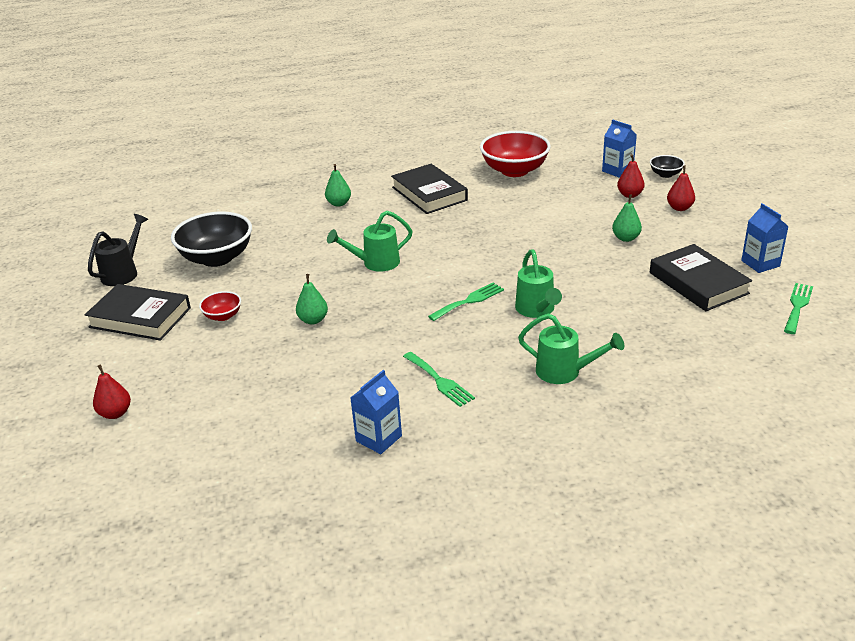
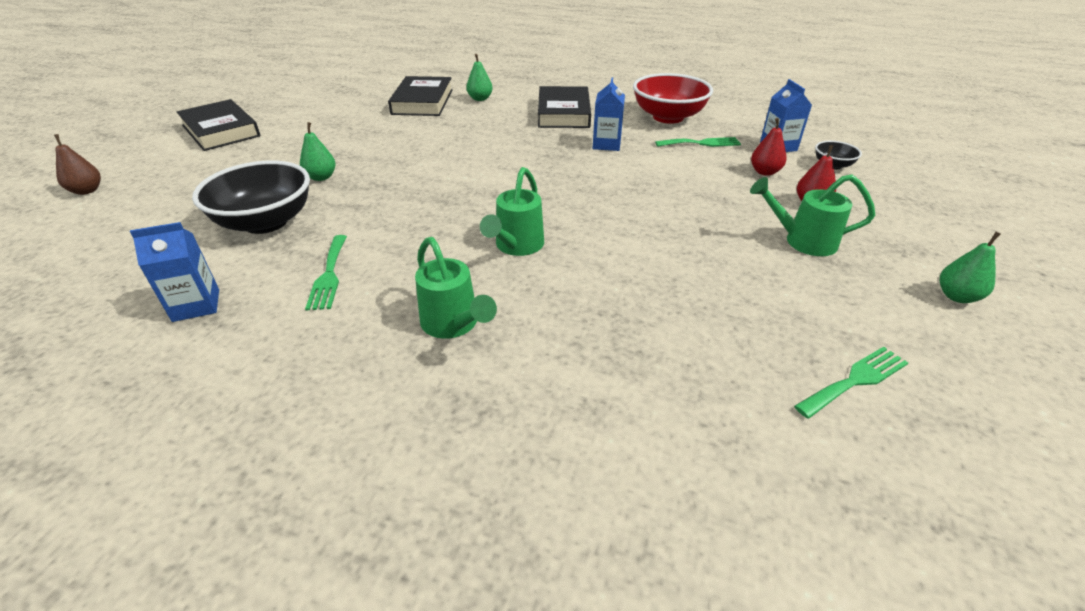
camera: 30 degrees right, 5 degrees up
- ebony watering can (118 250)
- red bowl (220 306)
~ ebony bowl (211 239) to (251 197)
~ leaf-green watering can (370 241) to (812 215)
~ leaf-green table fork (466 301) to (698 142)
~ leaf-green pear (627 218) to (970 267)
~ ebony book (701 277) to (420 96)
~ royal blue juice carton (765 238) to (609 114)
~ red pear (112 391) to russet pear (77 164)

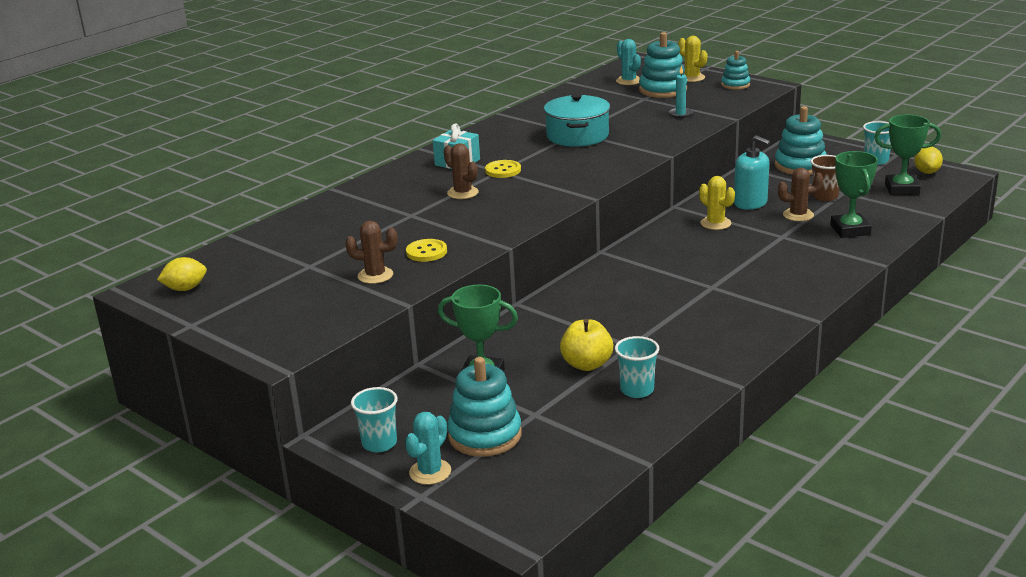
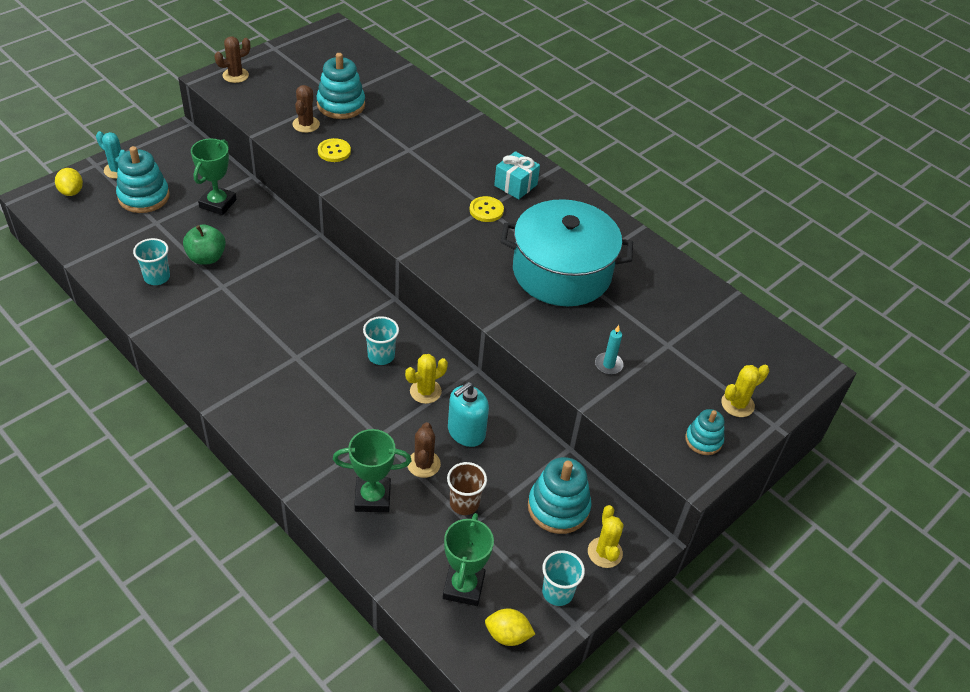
camera: 90 degrees right, 20 degrees up
- turquoise cactus (628 62)
+ golden cactus (606 536)
~ golden citrus fruit (182 274) to (69 182)
~ turquoise beaker (374 419) to (381 340)
~ russet cactus (461 171) to (232 60)
~ turquoise ring stacker (663 65) to (340 86)
~ golden apple (586 345) to leaf-green apple (204 244)
~ turquoise pot (577 120) = (567 252) x1.51

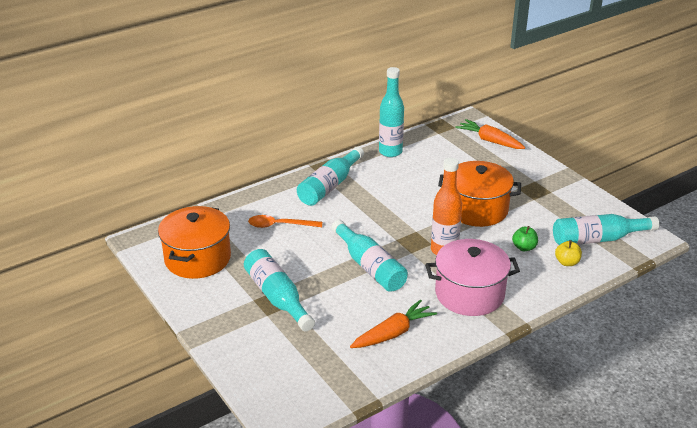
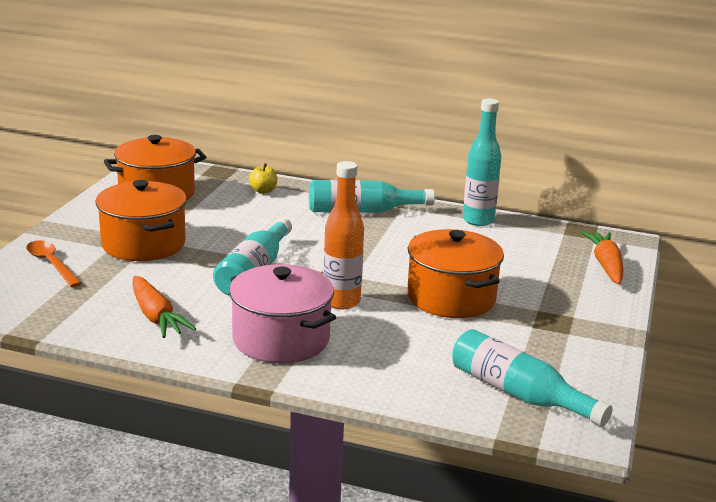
camera: 50 degrees right, 10 degrees down
- leaf-green apple (525 238)
~ bright orange teaspoon (285 221) to (54 264)
~ golden apple (568 253) to (263 178)
~ turquoise bottle (279 290) to bright orange pot (141 220)
~ bright orange root vegetable (393 324) = (164 307) 45 degrees clockwise

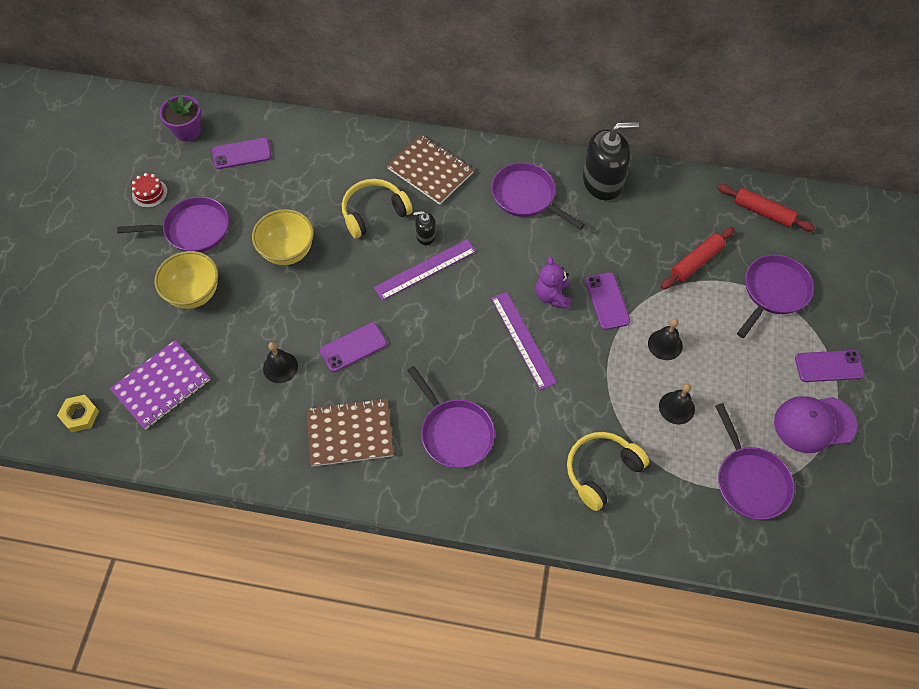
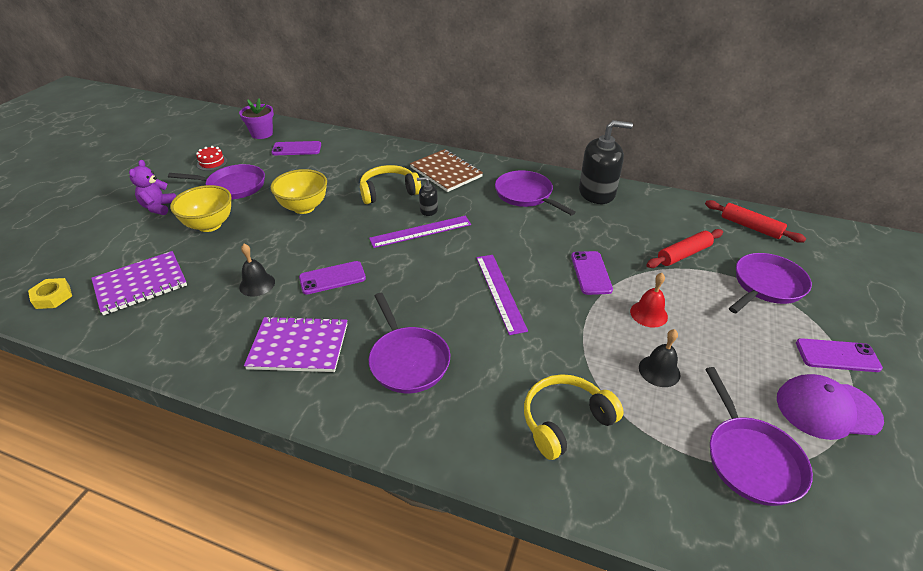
camera: 10 degrees right, 20 degrees down
~ violet teddy (553 283) to (152 187)
~ russet notebook (350 432) to violet notebook (295 344)
~ ebony school bell (665 339) to red school bell (649 300)

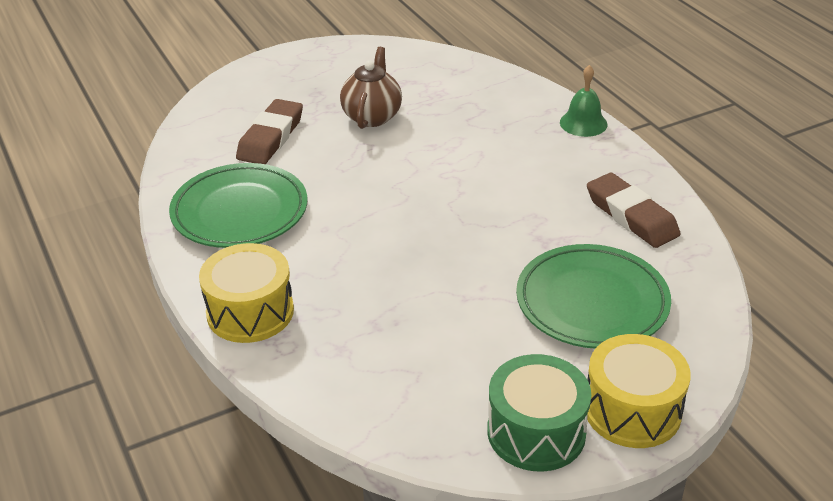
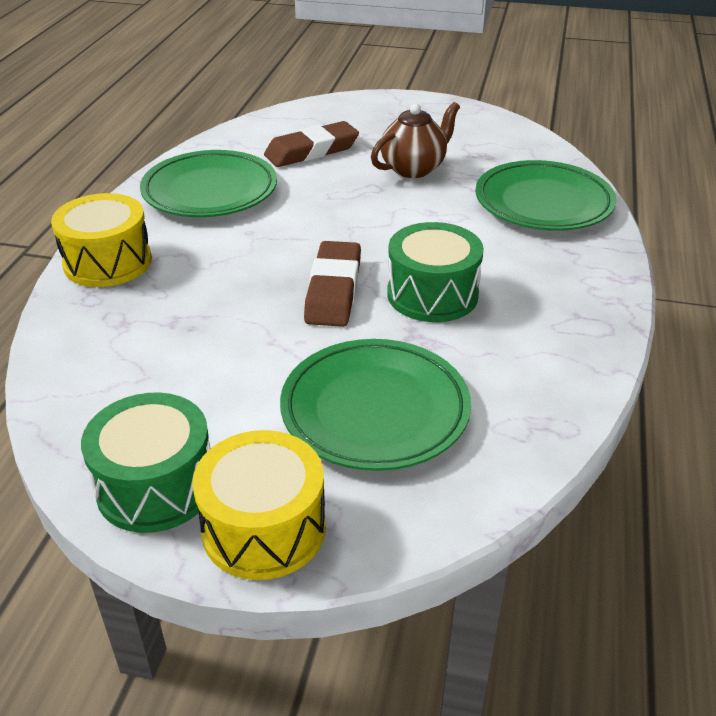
camera: 40 degrees right, 0 degrees up
- leaf-green school bell (584 101)
+ leaf-green snare drum (435 272)
+ leaf-green dinner plate (546 195)
~ russet eraser (633 210) to (332 284)

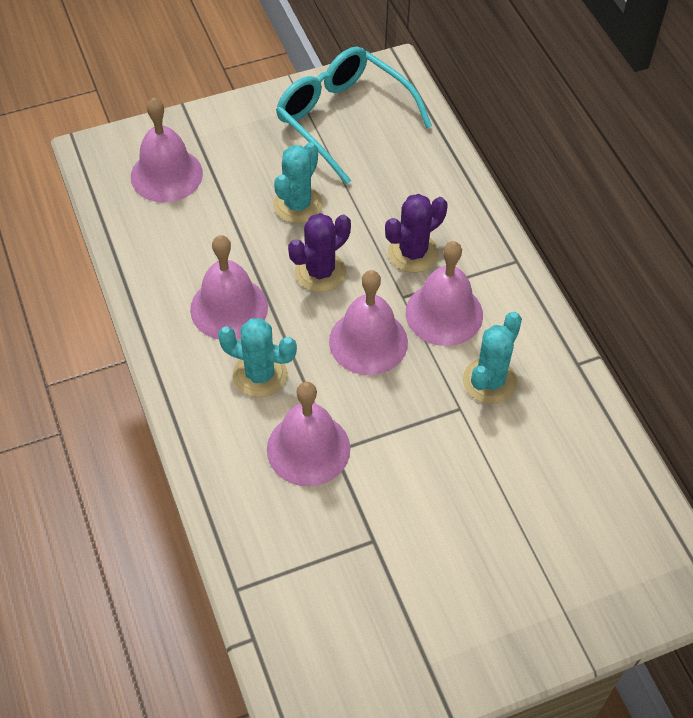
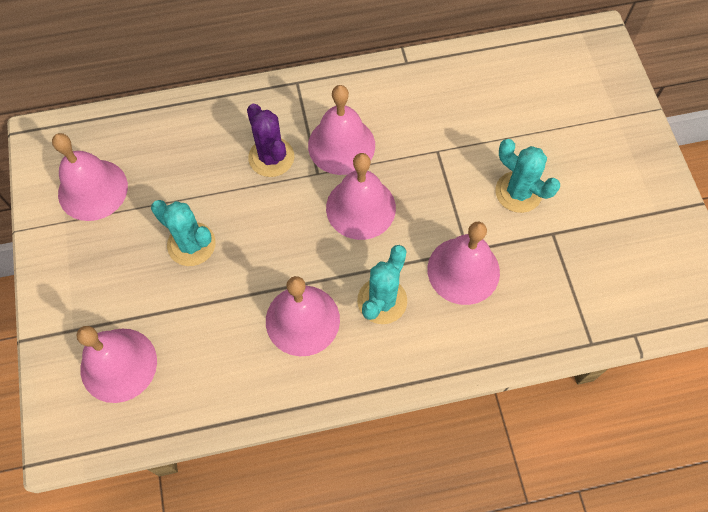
camera: 80 degrees left, 10 degrees up
- violet cactus (319 252)
~ turquoise cactus (492 358) to (528 176)
~ turquoise glasses (354 116) to pink school bell (90 177)

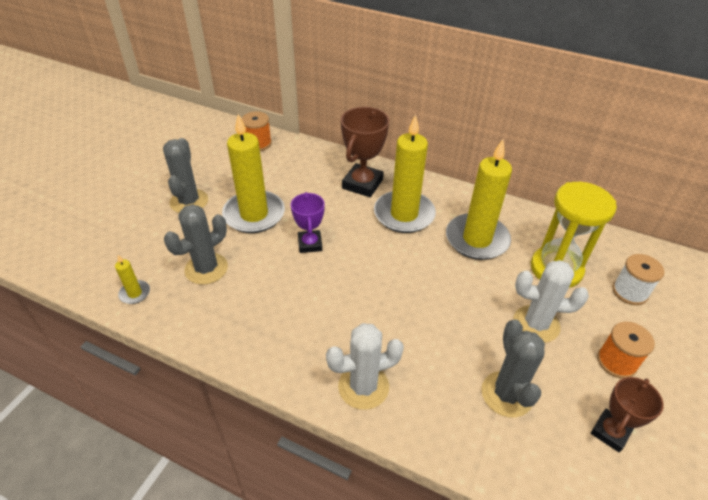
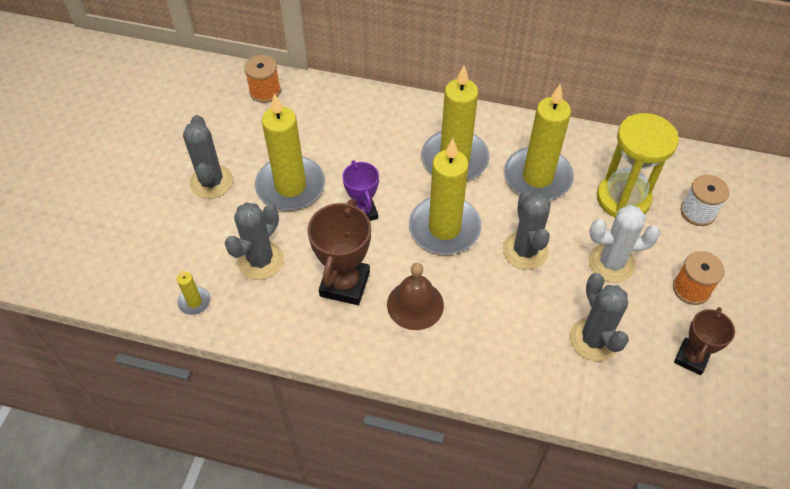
camera: 10 degrees left, 10 degrees up
- pure white cactus (365 366)
+ russet school bell (415 296)
+ golden pillar candle (445 197)
+ gray cactus (527 230)
~ russet trophy (365 152) to (339 252)

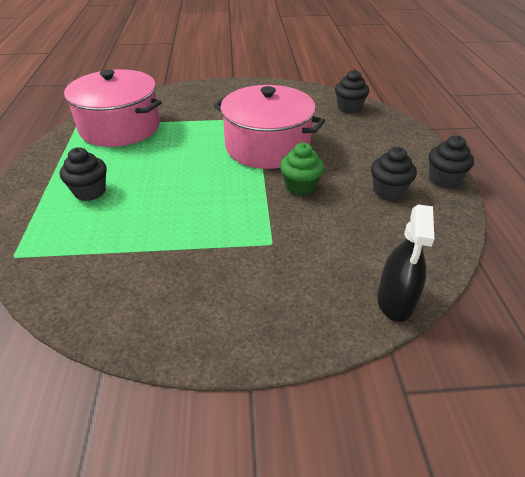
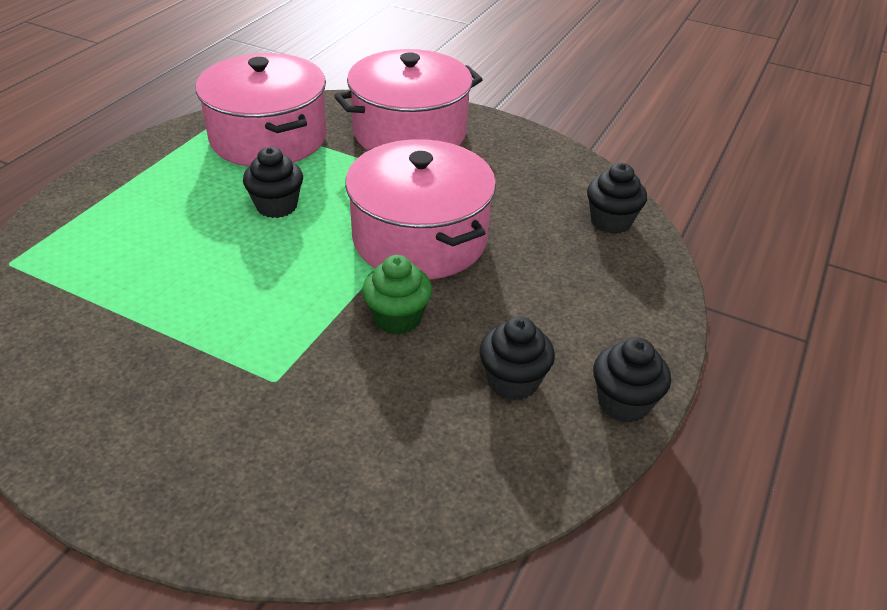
camera: 30 degrees right, 0 degrees up
- ebony sprayer (405 263)
+ pink pot (408 99)
~ ebony muffin (83 174) to (273 182)

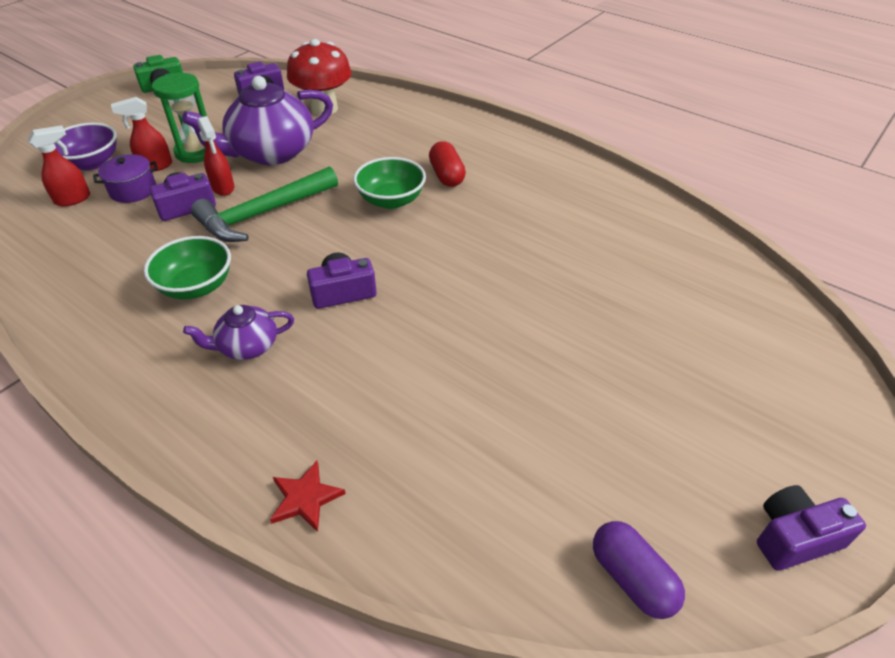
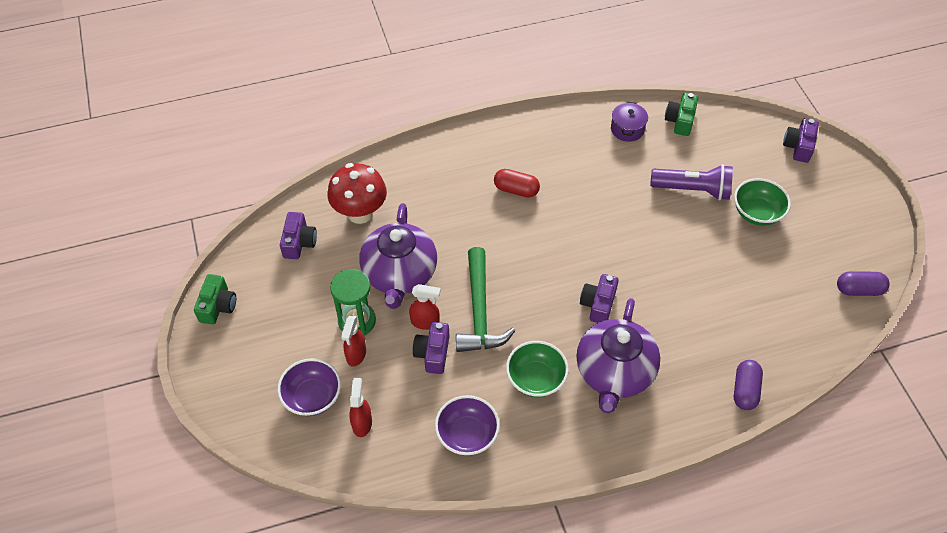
camera: 55 degrees left, 10 degrees up
+ violet bowl (467 425)
+ violet flashlight (691 182)
+ leaf-green camera (681 114)
~ violet pot (125 178) to (629 122)
~ leaf-green bowl (389 183) to (762 202)
~ violet camera (811 528) to (801 140)
~ red five-pointed star (308 496) to violet pill (748 385)
~ violet china teapot (238 332) = (618 355) x1.96

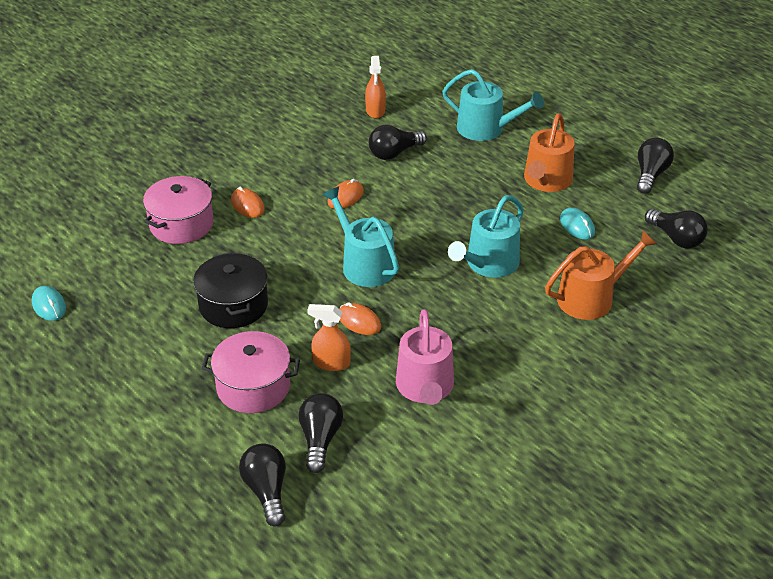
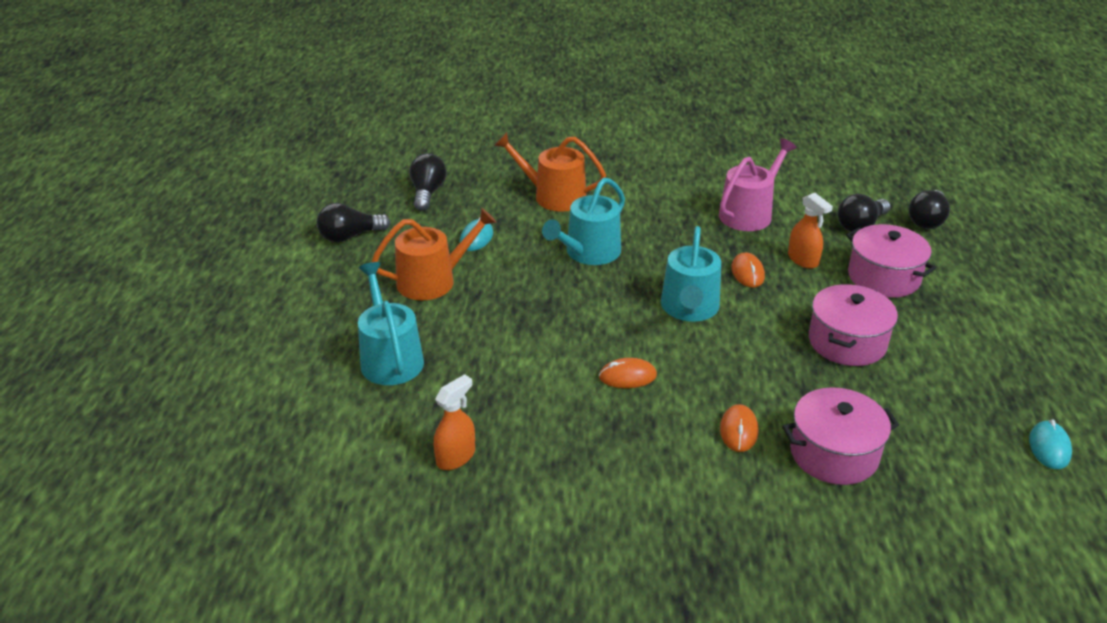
camera: 135 degrees left, 5 degrees down
- ebony bulb (398 142)
~ ebony pot (230 290) to pink pot (853 325)
~ turquoise watering can (486 236) = (583 221) 135 degrees clockwise

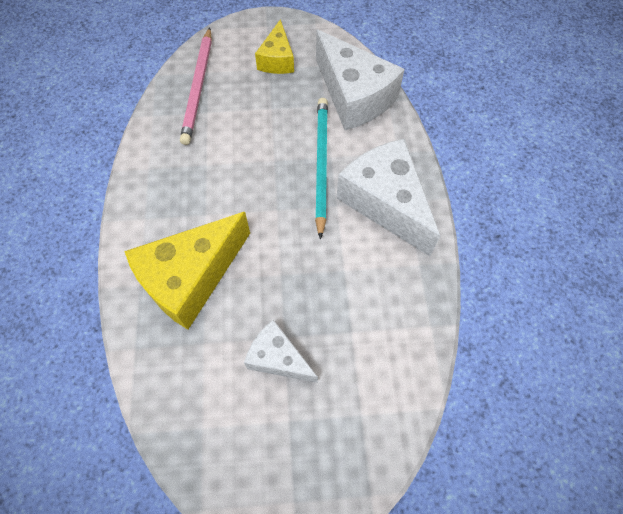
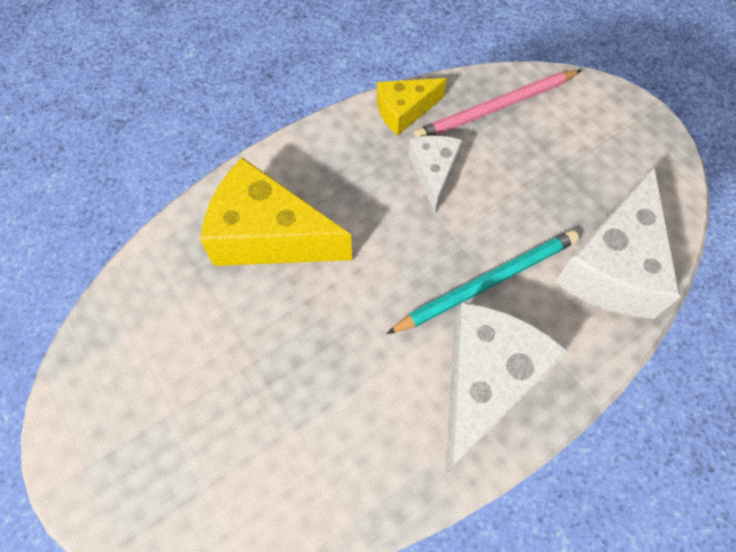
camera: 60 degrees right, 0 degrees up
~ pure white piece of cheese (281 351) to (435 174)
~ golden piece of cheese (274 46) to (412 107)

